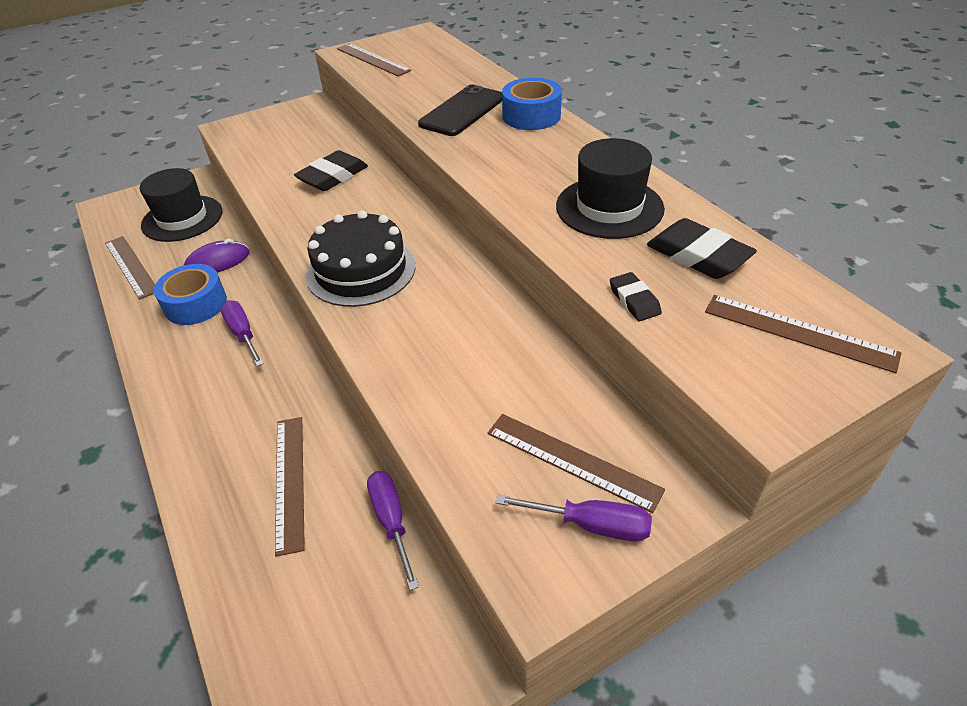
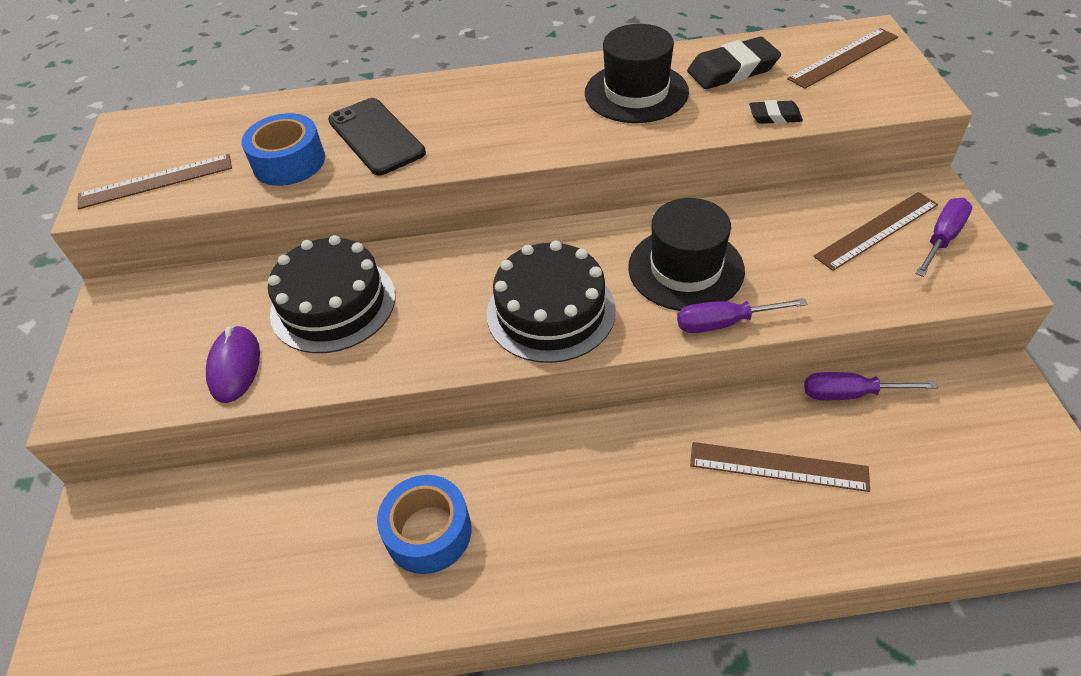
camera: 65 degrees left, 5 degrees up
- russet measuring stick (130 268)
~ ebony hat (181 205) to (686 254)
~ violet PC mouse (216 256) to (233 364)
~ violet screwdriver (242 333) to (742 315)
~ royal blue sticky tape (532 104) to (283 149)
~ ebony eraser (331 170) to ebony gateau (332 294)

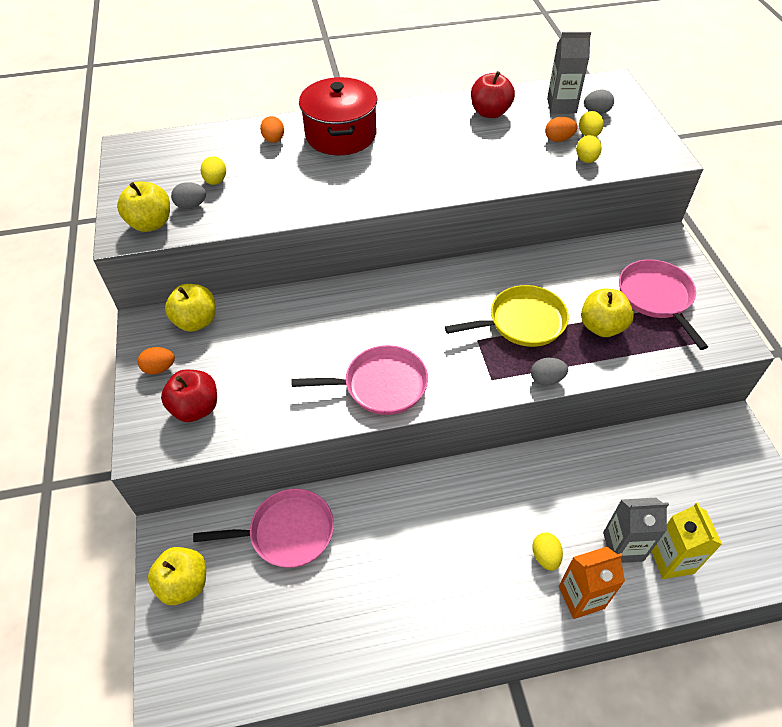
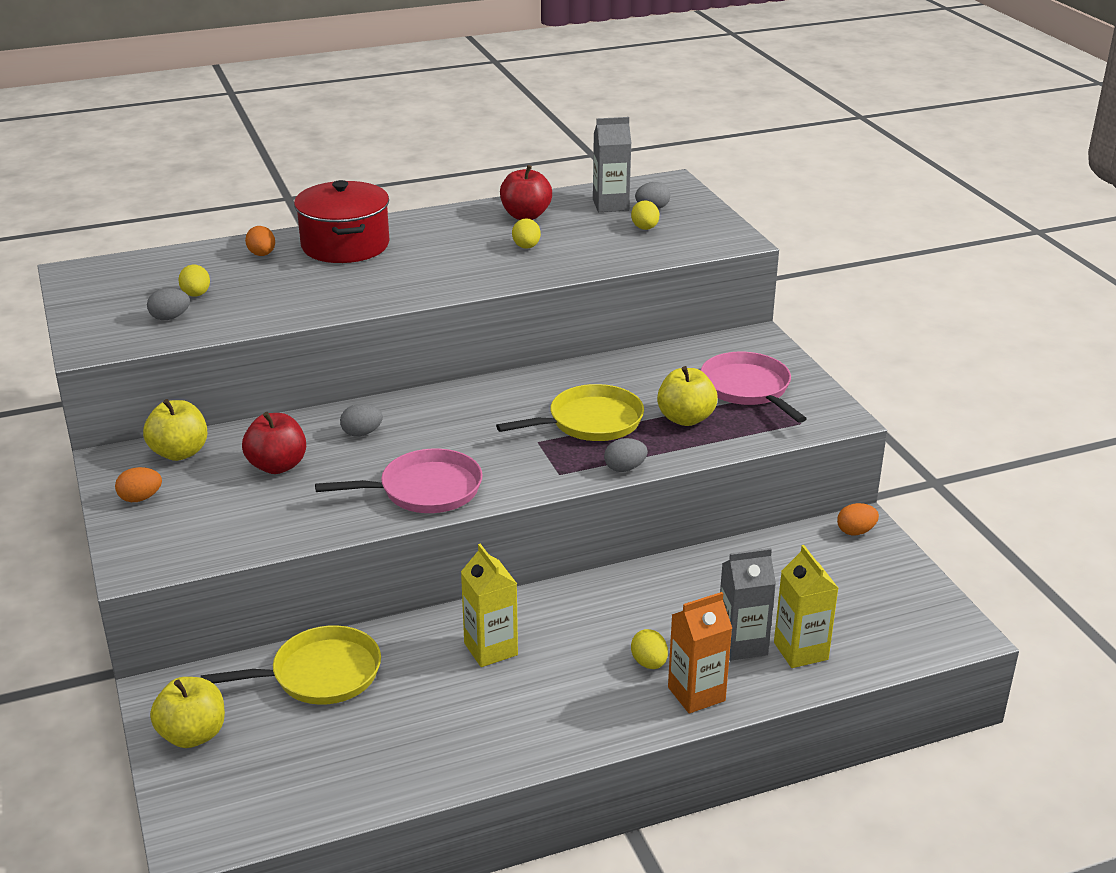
camera: 10 degrees left, 20 degrees down
- golden apple (143 207)
+ gray egg shape (361 420)
+ golden juice carton (489 605)
~ red apple (189 396) to (274 443)
~ bright orange egg shape (561 129) to (858 519)
~ golden egg shape (589 149) to (526 233)
~ pink frying pan (263 528) to golden frying pan (291 665)

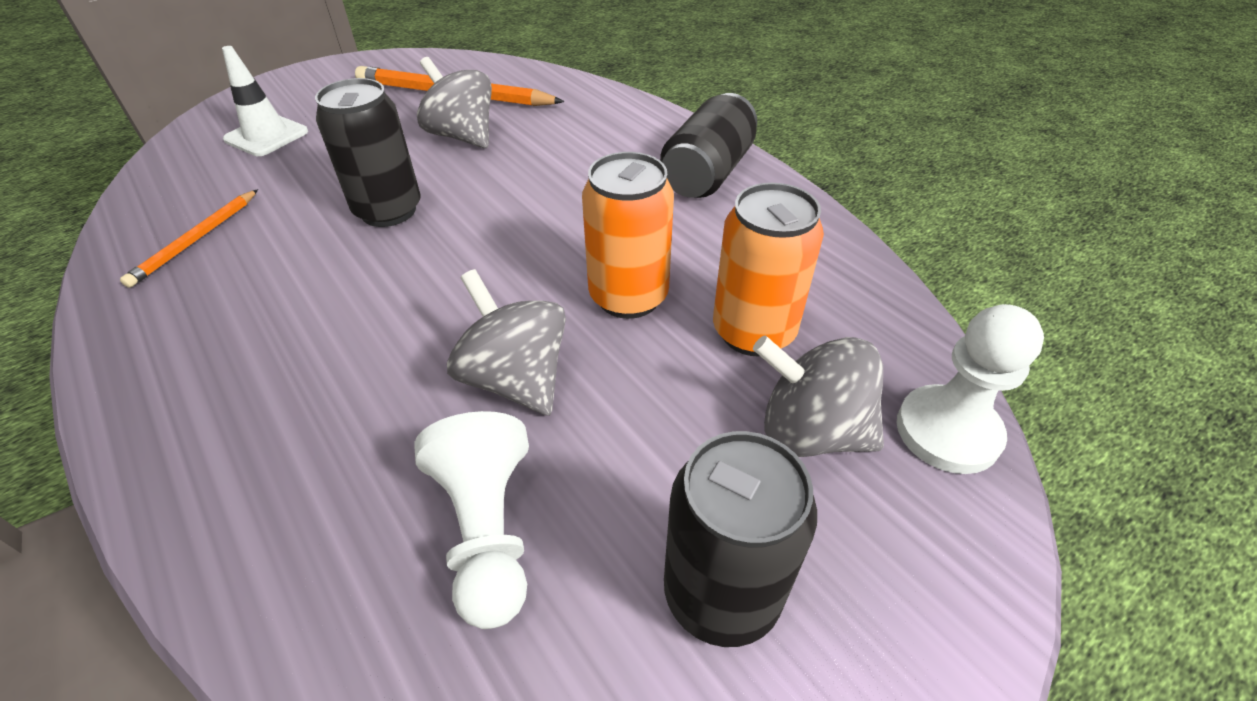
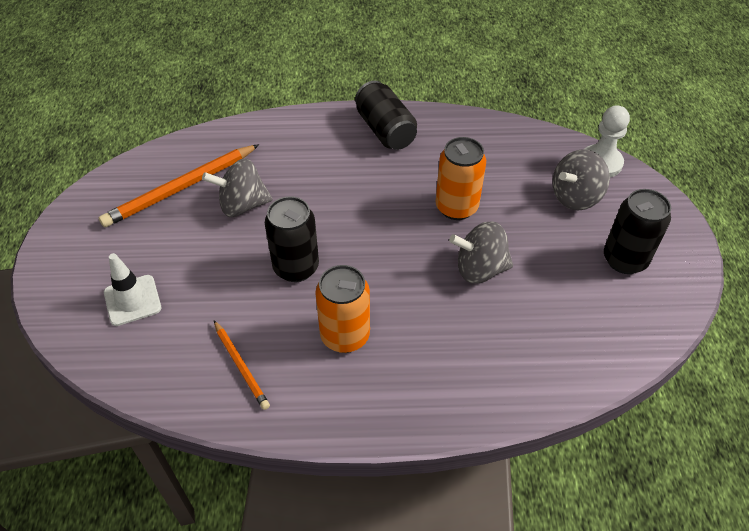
camera: 55 degrees left, 5 degrees up
- pure white game pawn (471 520)
~ bright orange tin (768 269) to (342 309)

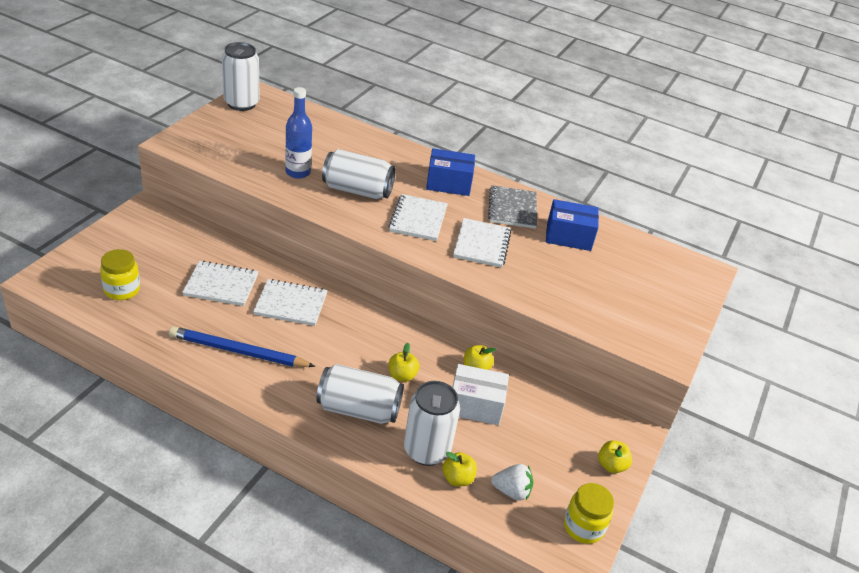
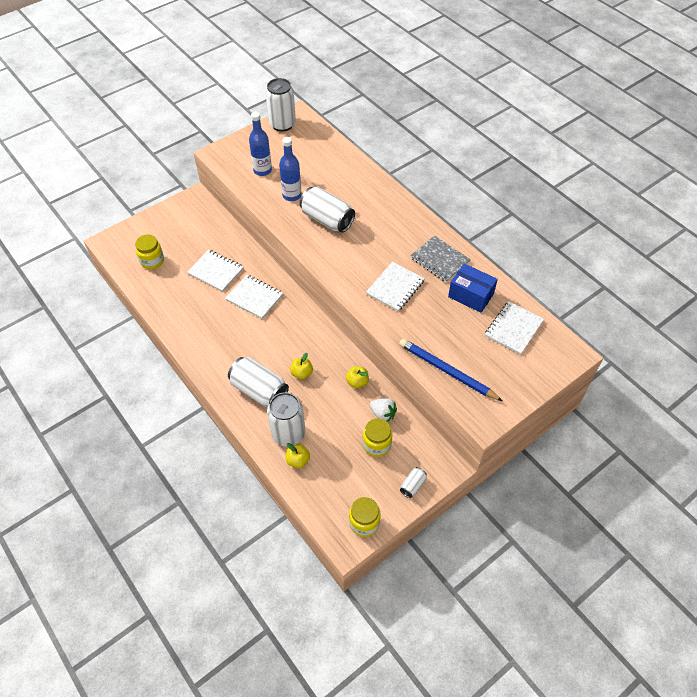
camera: 30 degrees right, 15 degrees up
- royal blue box (450 172)
- pure white box (481 394)
+ royal blue bottle (260 144)
+ golden jam jar (377 437)
~ royal blue wooden pencil (242 346) to (450 370)
~ pure white notebook (418 217) to (514 328)
~ pure white berry (512 482) to (383 410)
~ golden apple (615 456) to pure white tin (413 482)
~ gray notebook (512 207) = (440 258) 75 degrees counterclockwise

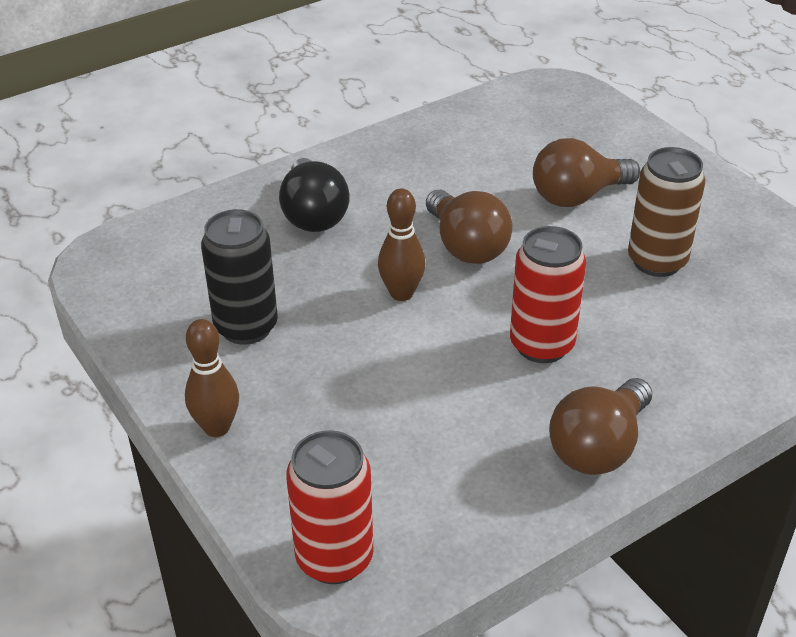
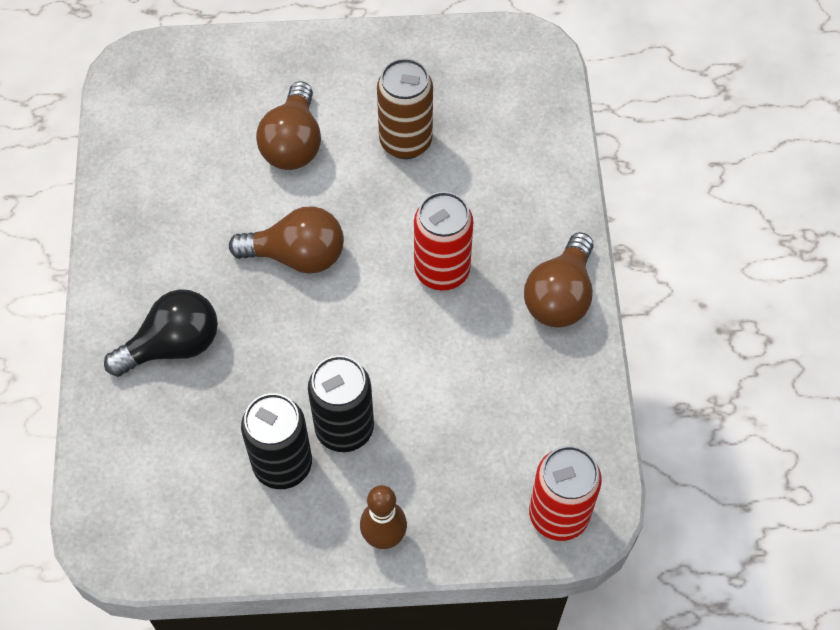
camera: 60 degrees left, 20 degrees up
- russet skittle (401 244)
+ ebony tin (341 403)
~ ebony bulb (314 195) = (161 333) 45 degrees counterclockwise
~ russet bulb (600 426) = (558 280) 45 degrees clockwise

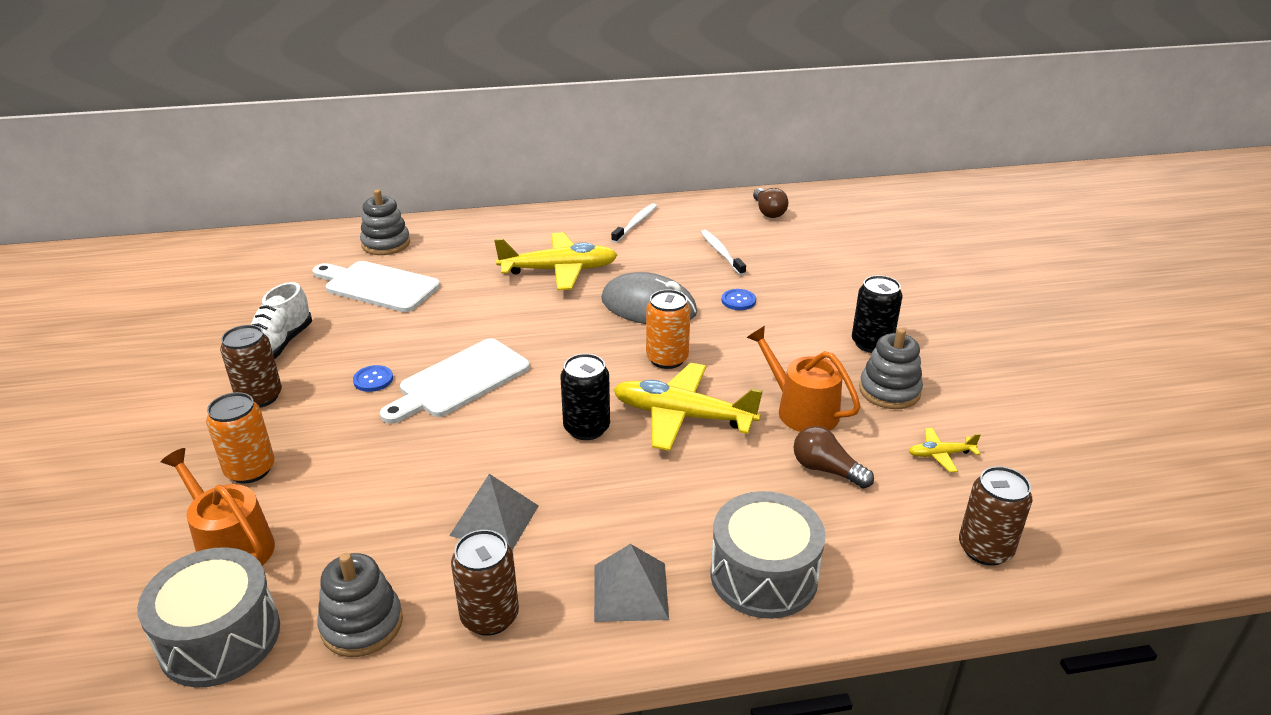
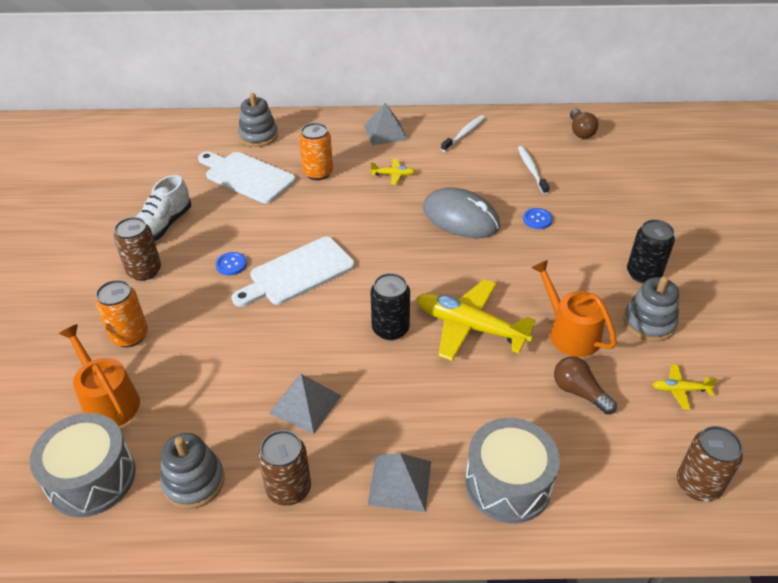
camera: 10 degrees right, 10 degrees up
+ gray solid pyramid (386 124)
~ bright orange tin (668 329) to (316 151)
~ golden aeroplane (555 261) = (393 172) x0.45

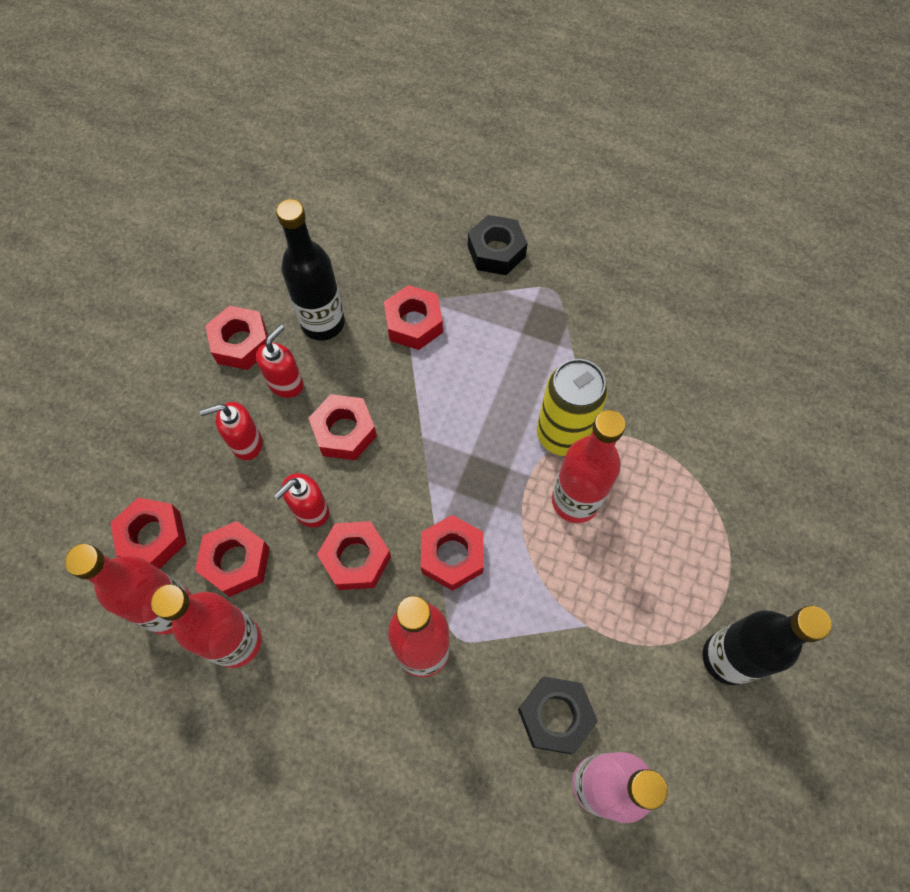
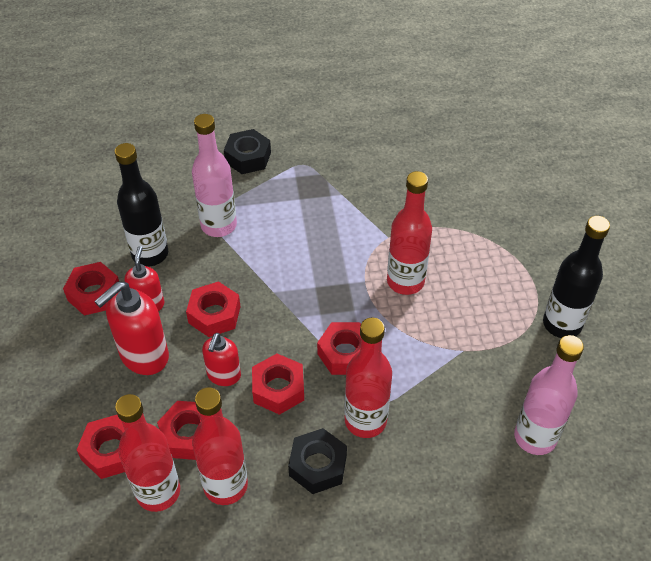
camera: 30 degrees left, 15 degrees down
- golden tin (572 407)
~ ebony hex nut (558 715) to (317 461)
~ red hex nut (413 317) to pink bottle (214 175)
~ red soap dispenser (230 431) = (131 328) x1.63

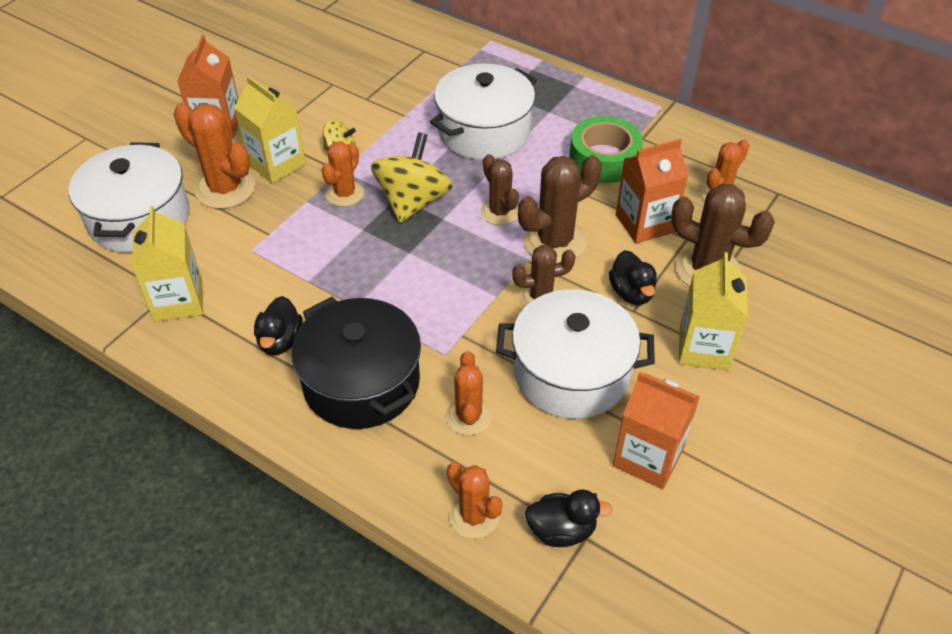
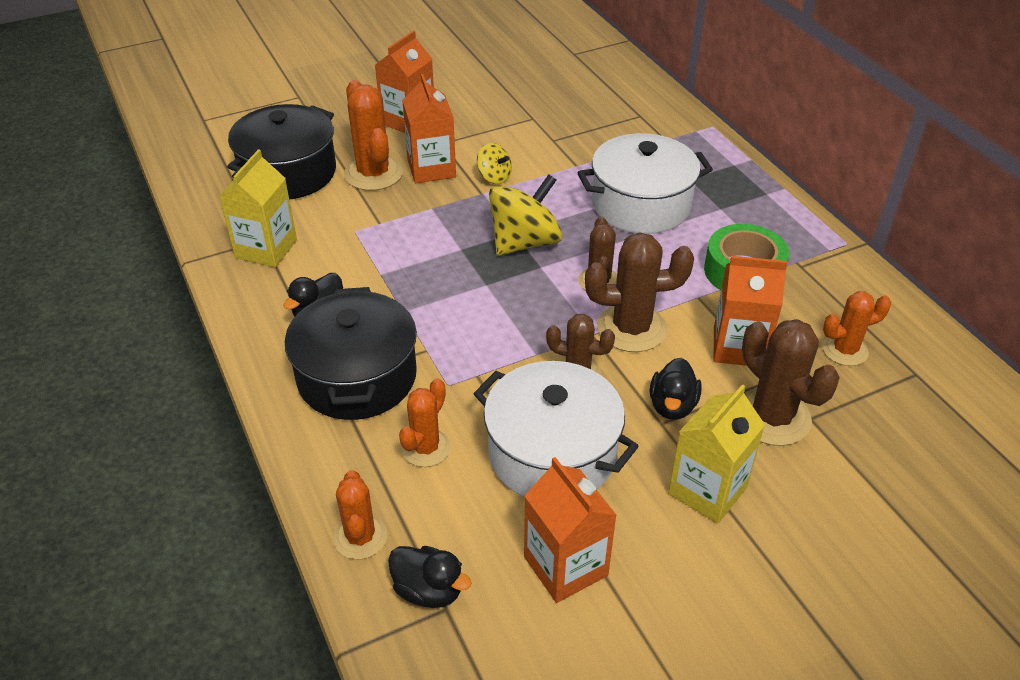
camera: 30 degrees right, 5 degrees down
- bright orange cactus (343 174)
~ pure white pot (129 197) to ebony pot (281 151)
~ golden juice carton (270 129) to bright orange juice carton (429 128)

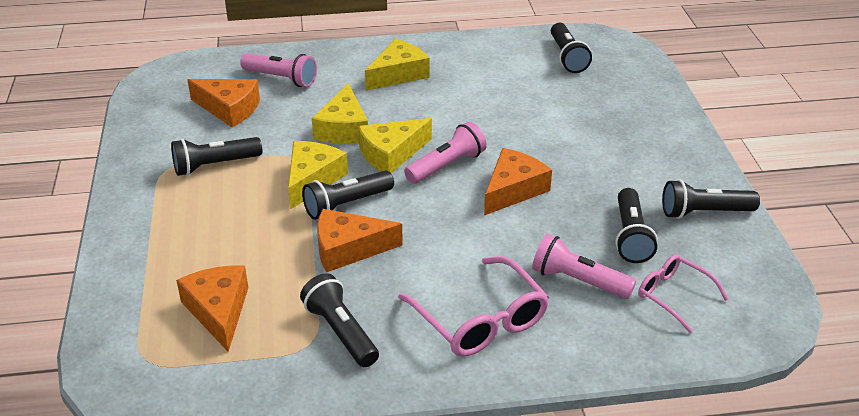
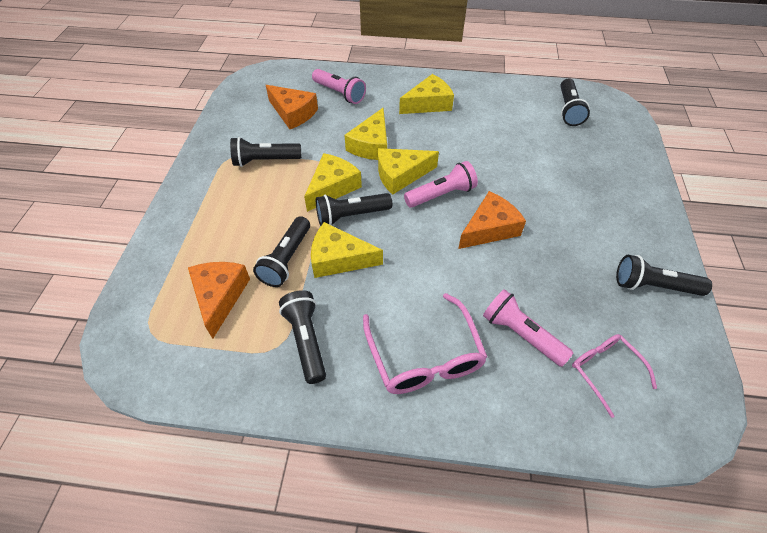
camera: 15 degrees right, 15 degrees up
~ ebony flashlight (637 225) to (281 251)
~ bright orange piece of cheese (360 241) to golden piece of cheese (347 250)

